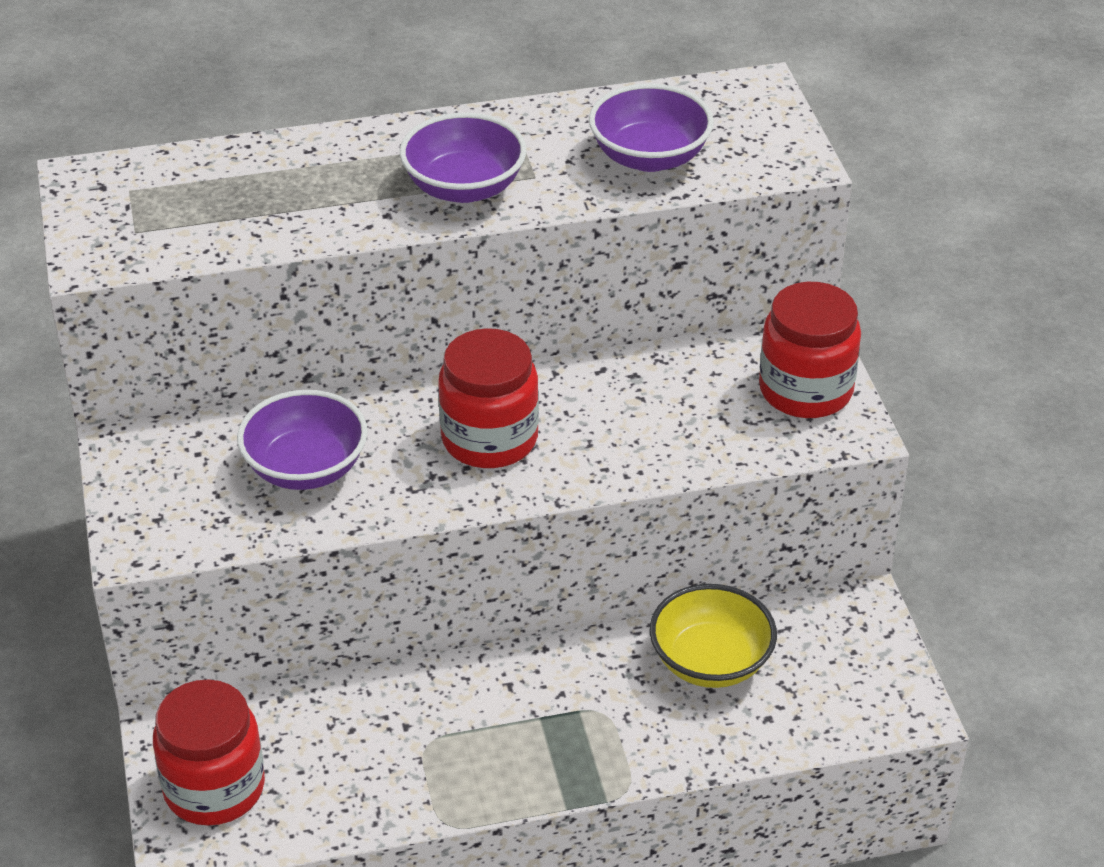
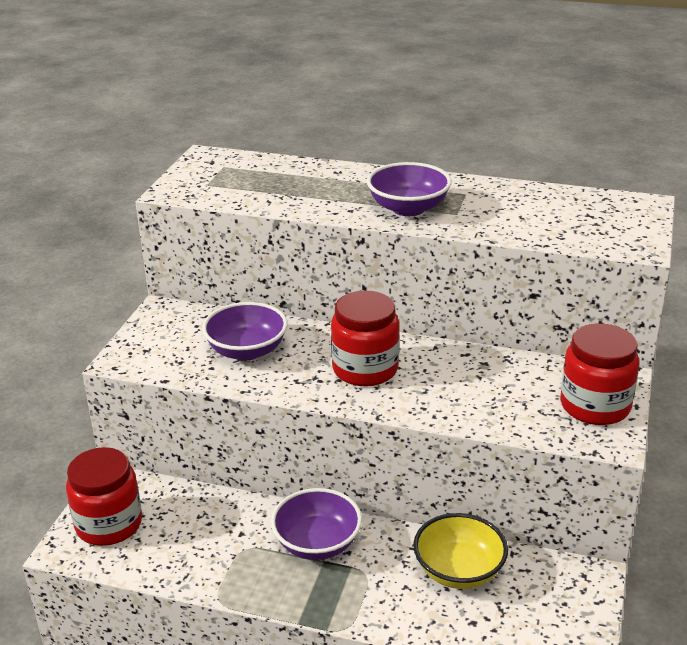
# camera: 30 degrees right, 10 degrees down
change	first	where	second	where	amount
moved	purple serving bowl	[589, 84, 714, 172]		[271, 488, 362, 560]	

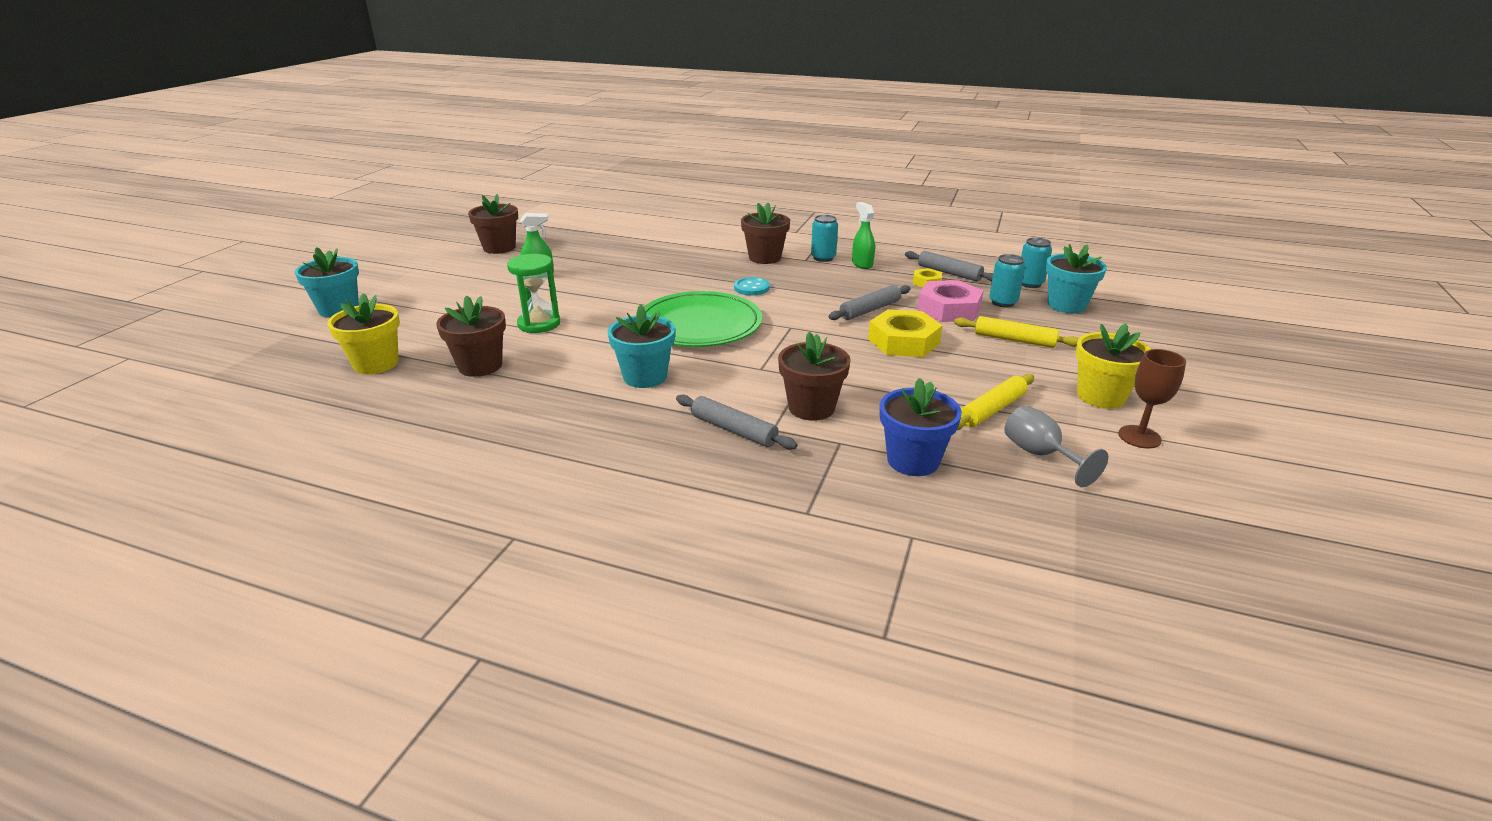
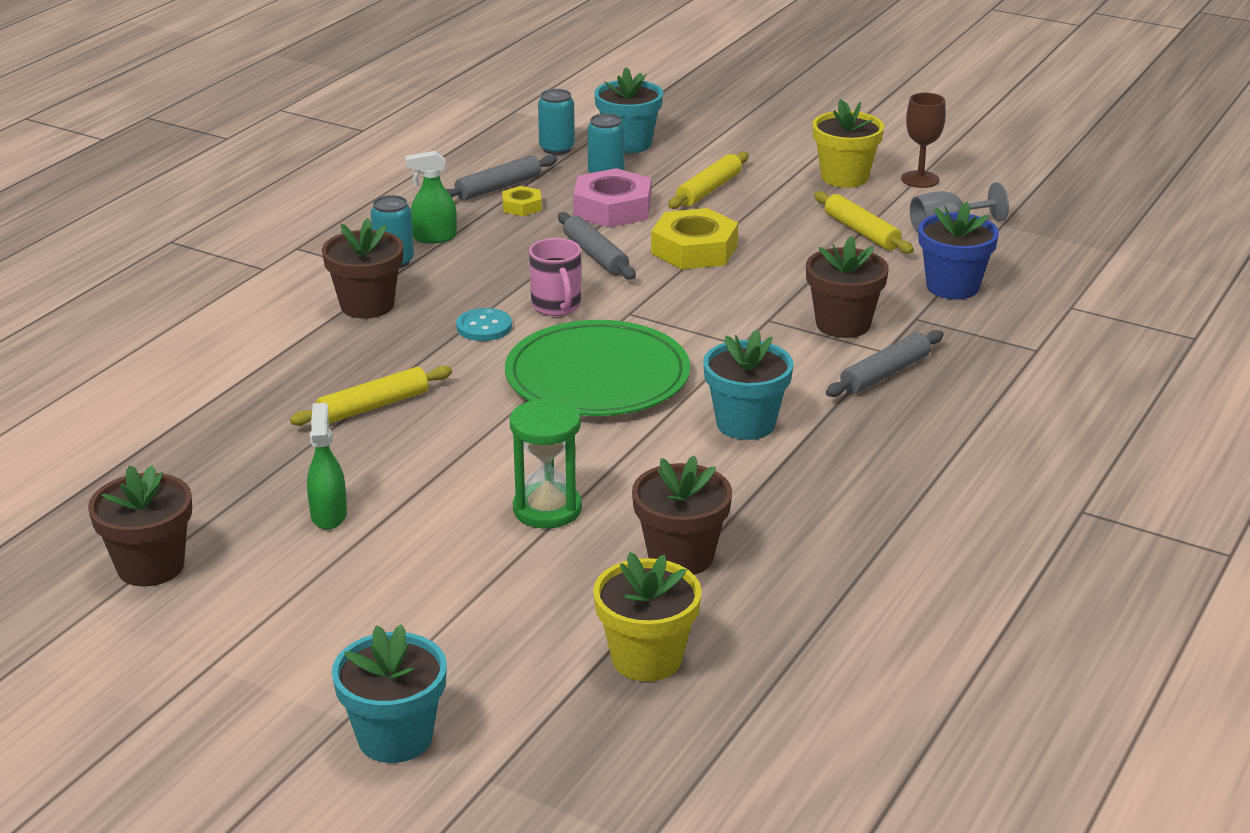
# camera: 80 degrees left, 0 degrees up
change	first	where	second	where	amount
added			rosy mug	[529, 238, 581, 316]	
added			bright yellow rolling pin	[290, 366, 452, 426]	

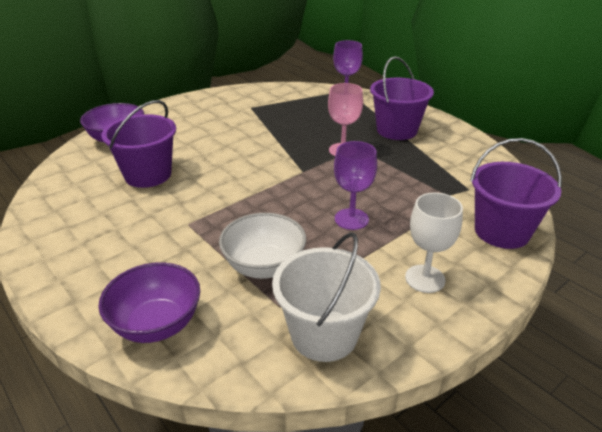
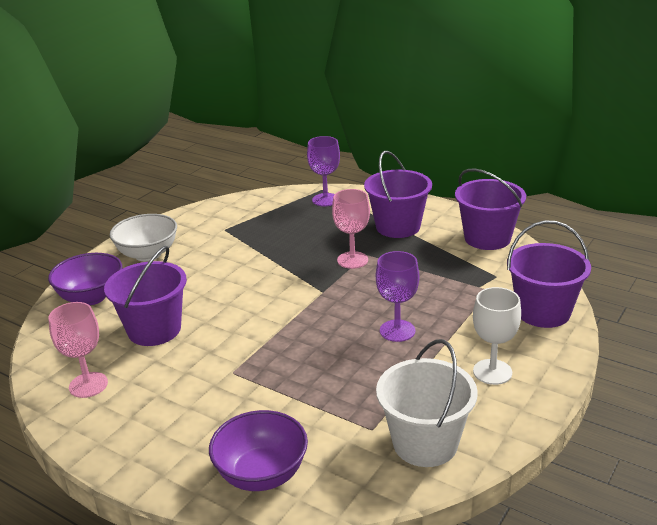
# camera: 15 degrees left, 5 degrees down
change	first	where	second	where	amount
moved	snow-white serving bowl	[219, 213, 306, 279]		[110, 214, 177, 261]	
added			purple bucket	[455, 168, 526, 250]	
added			rosy goblet	[48, 302, 108, 398]	

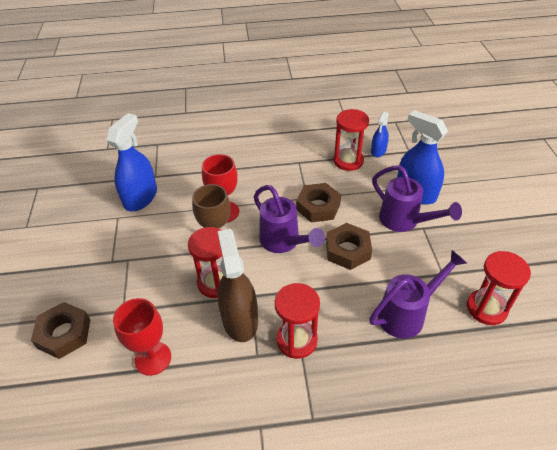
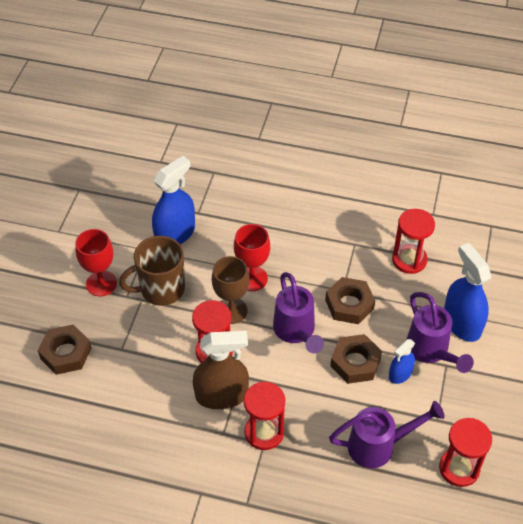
# camera: 20 degrees right, 5 degrees up
change	first	where	second	where	amount
moved	cobalt sprayer	[371, 112, 389, 157]		[389, 339, 415, 384]	
turned	brown sprayer	[217, 229, 258, 342]		[193, 331, 249, 409]	75 degrees clockwise
moved	red goblet	[113, 298, 171, 376]		[75, 229, 117, 296]	
added			brown mug	[119, 236, 185, 306]	

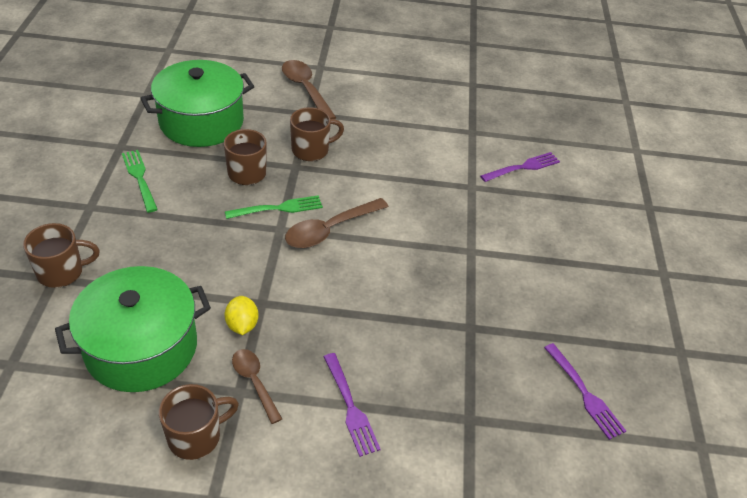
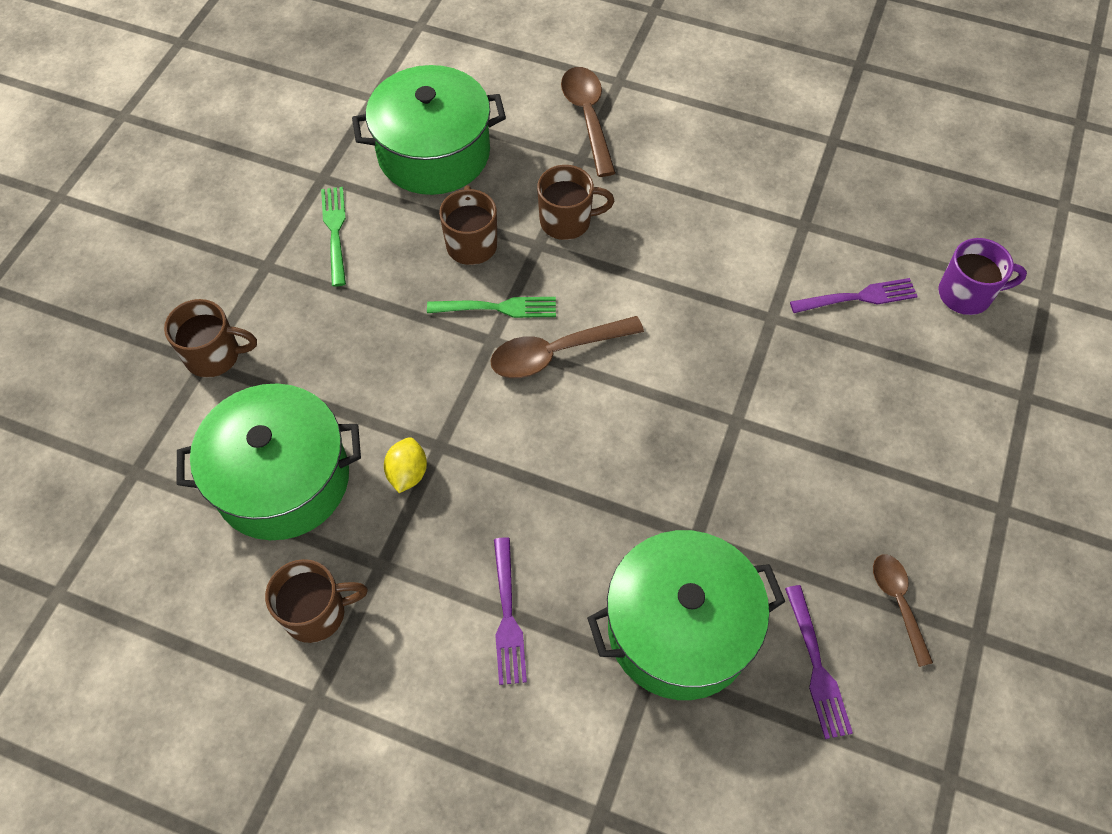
# camera: 20 degrees right, 15 degrees up
change	first	where	second	where	amount
moved	brown tablespoon	[232, 349, 282, 424]		[873, 554, 933, 667]	
added			purple mug	[938, 238, 1027, 315]	
added			leaf-green pot	[587, 530, 785, 700]	

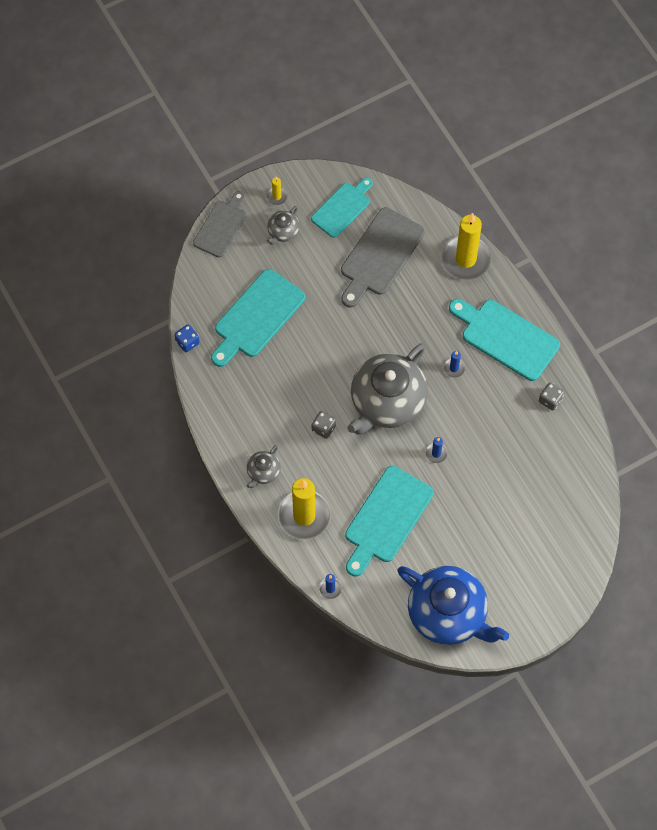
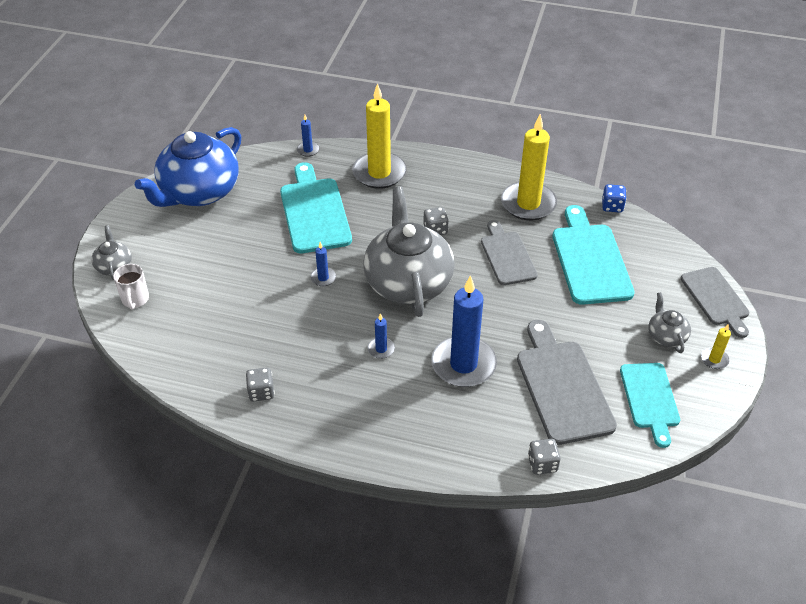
# camera: 135 degrees right, 20 degrees down
change	first	where	second	where	amount
moved	bright yellow wax candle	[441, 213, 491, 280]		[501, 114, 557, 220]	
removed	turquoise cutting board	[449, 299, 560, 381]			
moved	gray teapot	[246, 445, 281, 488]		[91, 225, 132, 280]	
turned	cobalt teapot	[398, 566, 509, 645]		[135, 127, 241, 207]	45 degrees counterclockwise
added			gray cutting board	[481, 220, 538, 285]	
added			snow-white mug	[113, 264, 149, 310]	
added			cobalt wax candle	[431, 275, 497, 387]	
added			gray game die	[528, 439, 561, 475]	

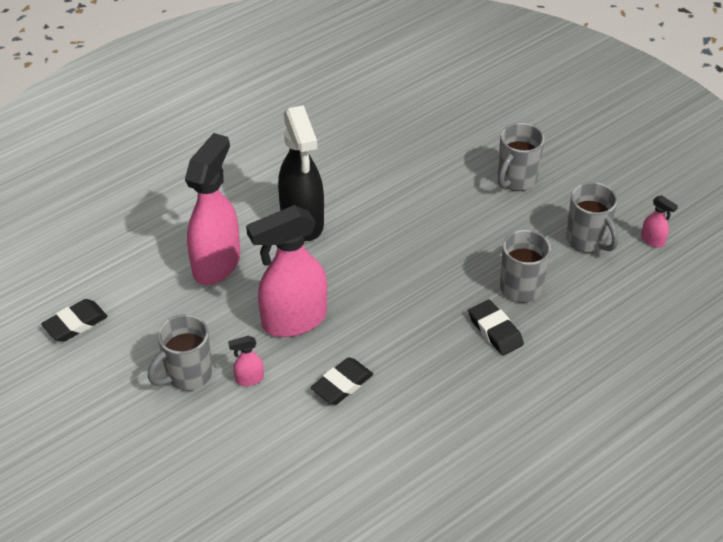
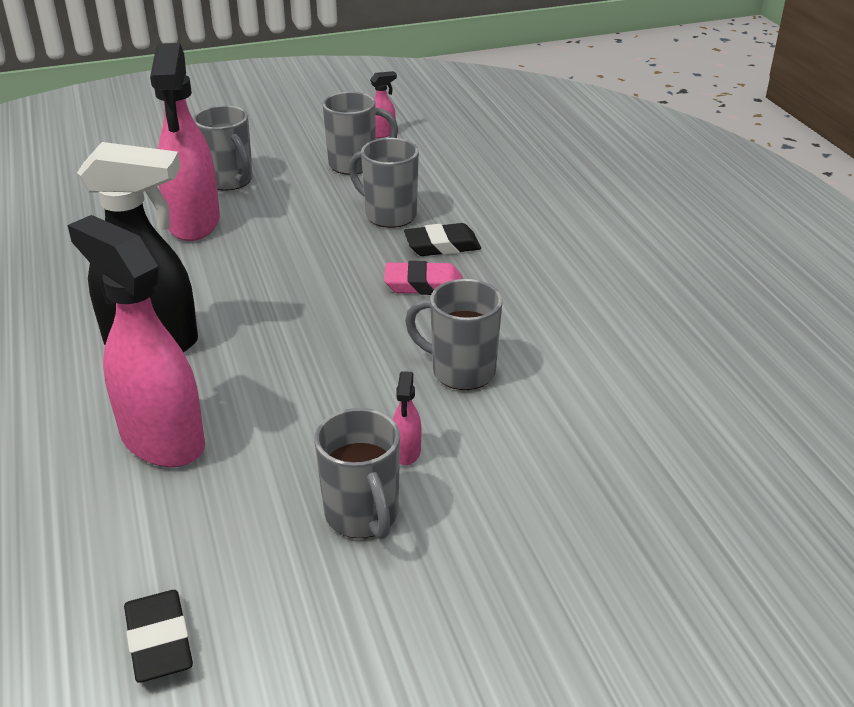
# camera: 70 degrees left, 10 degrees down
change	first	where	second	where	amount
moved	rosy sprayer	[246, 205, 327, 337]		[150, 43, 220, 241]	
replaced	ebony pencil eraser	[311, 357, 373, 405]	gray mug	[405, 279, 502, 390]	
added			rosy pencil eraser	[384, 261, 462, 295]	

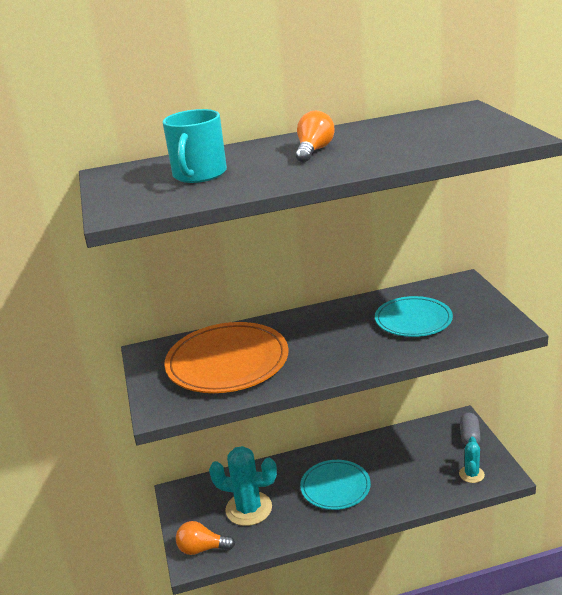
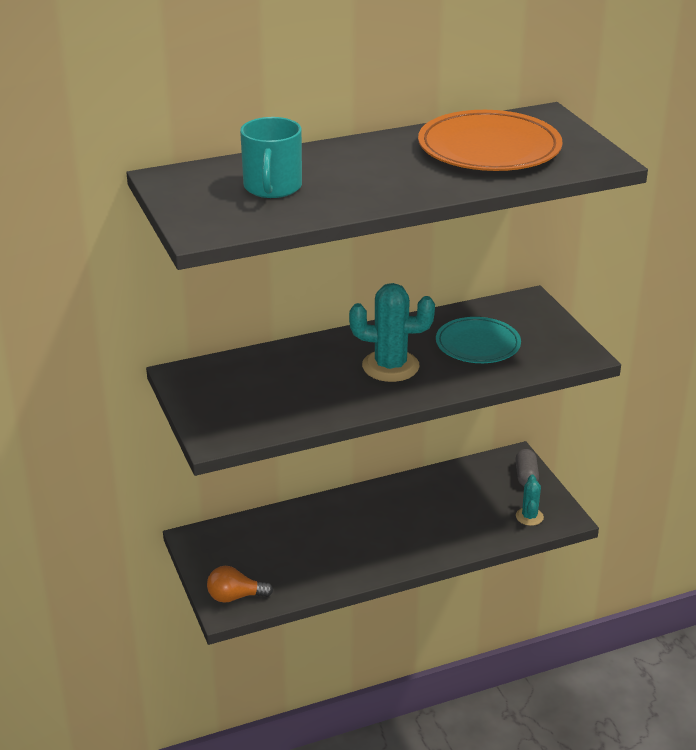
# camera: 10 degrees left, 5 degrees up
change	first	where	second	where	amount
removed	bright orange lightbulb	[296, 111, 335, 162]			
moved	bright orange flat dish	[164, 322, 289, 393]		[418, 110, 562, 171]	
moved	turquoise cactus	[209, 446, 277, 526]		[349, 283, 435, 382]	
removed	turquoise flat dish	[300, 460, 371, 510]			

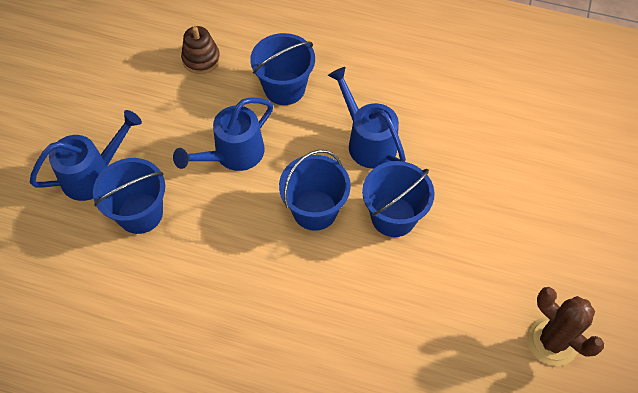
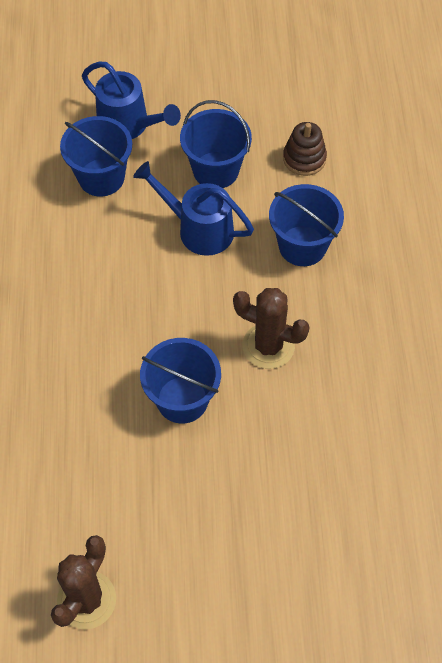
# camera: 70 degrees right, 0 degrees up
change	first	where	second	where	amount
replaced	cobalt watering can	[328, 67, 406, 169]	brown cactus	[233, 288, 310, 369]	
moved	cobalt bucket	[279, 150, 351, 231]		[180, 100, 252, 188]	

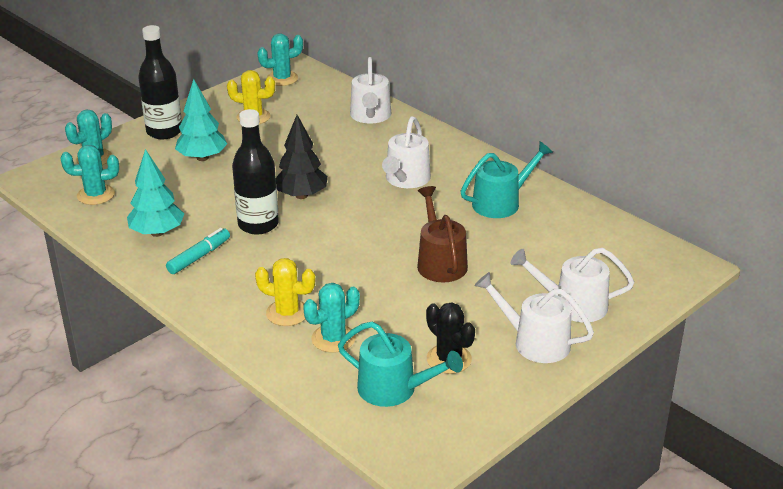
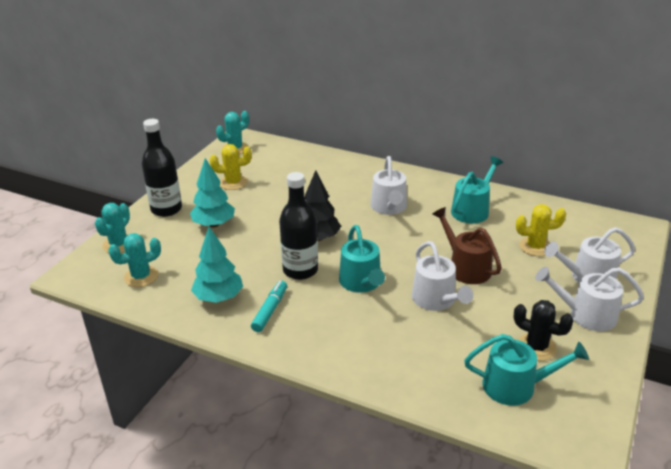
# camera: 20 degrees left, 0 degrees up
change	first	where	second	where	amount
moved	snow-white watering can	[350, 57, 391, 124]		[412, 241, 474, 311]	
moved	bright yellow cactus	[255, 258, 315, 326]		[516, 204, 566, 256]	
removed	turquoise cactus	[303, 283, 360, 353]			
added			turquoise watering can	[339, 225, 385, 293]	

